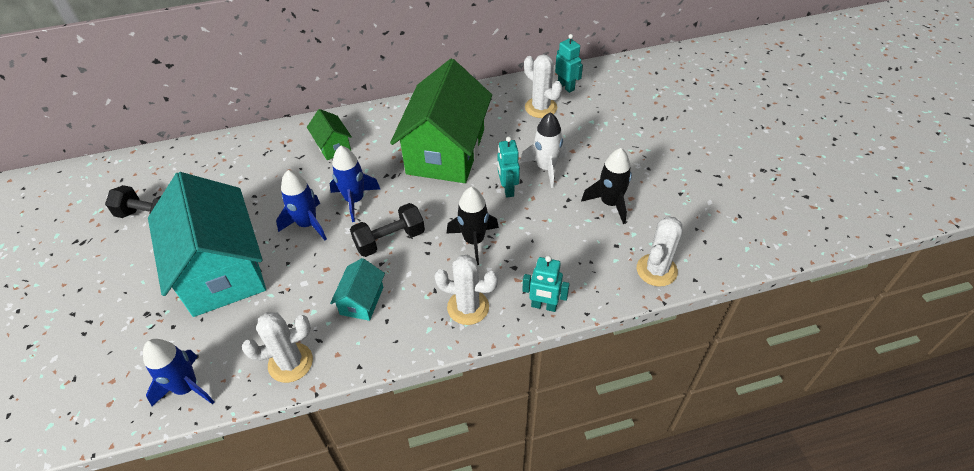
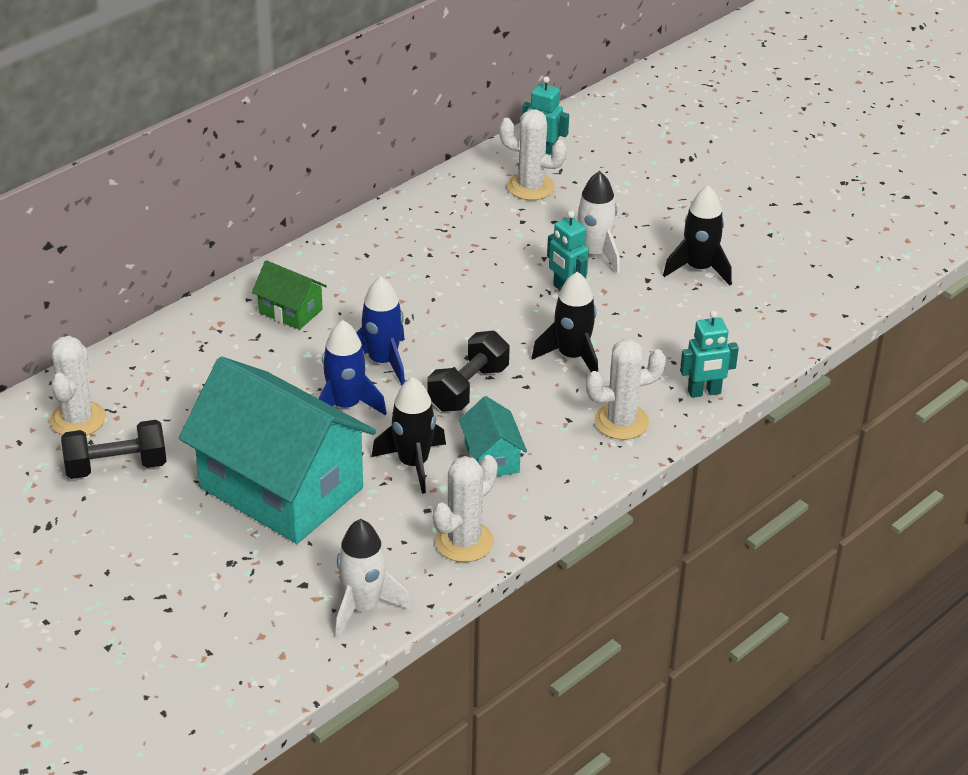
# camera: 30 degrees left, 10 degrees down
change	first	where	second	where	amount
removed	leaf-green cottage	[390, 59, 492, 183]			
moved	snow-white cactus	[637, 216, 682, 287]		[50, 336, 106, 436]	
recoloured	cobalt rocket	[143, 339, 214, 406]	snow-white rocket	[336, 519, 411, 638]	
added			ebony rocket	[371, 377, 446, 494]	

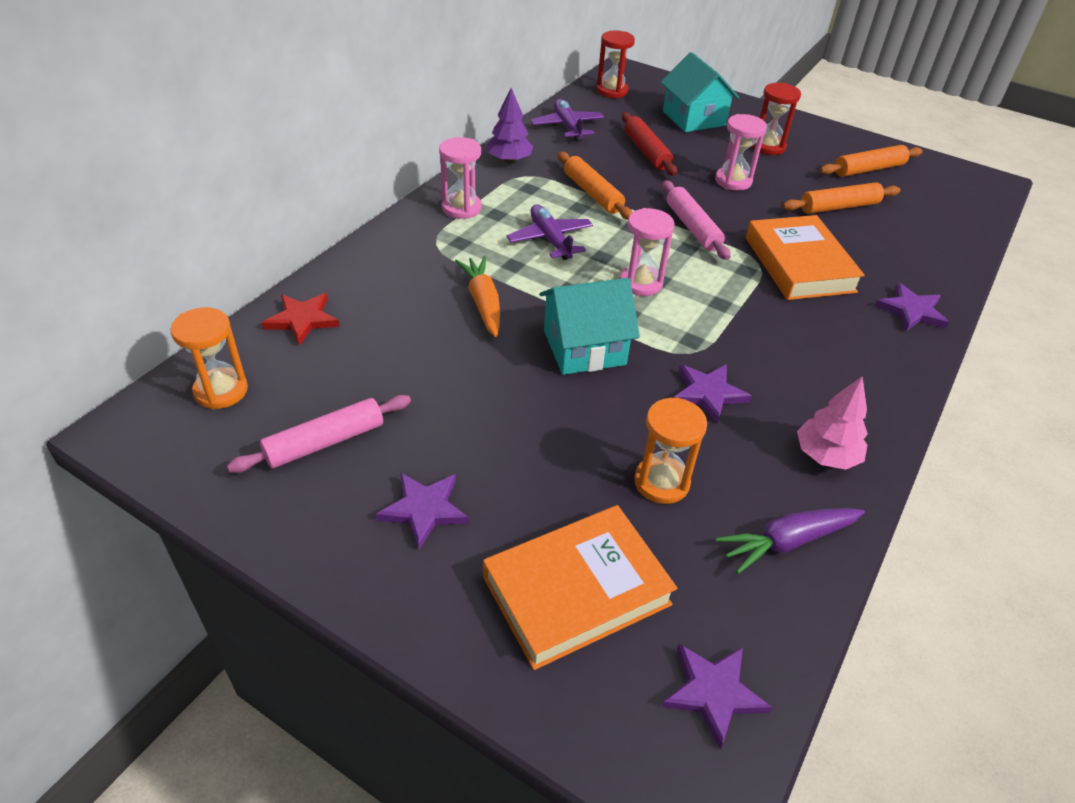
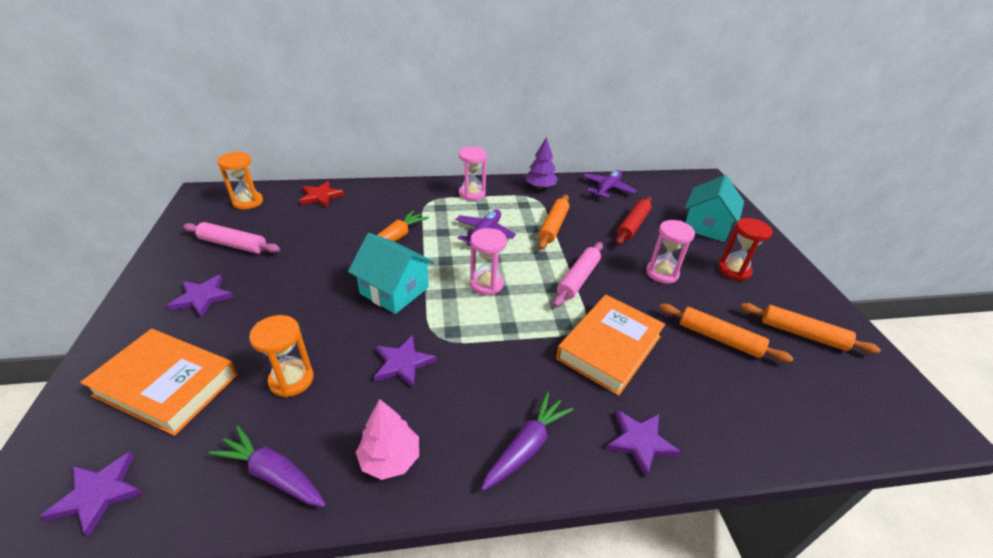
# camera: 50 degrees right, 5 degrees down
change	first	where	second	where	amount
removed	red sand timer	[596, 31, 635, 98]			
added			purple root vegetable	[481, 392, 574, 491]	

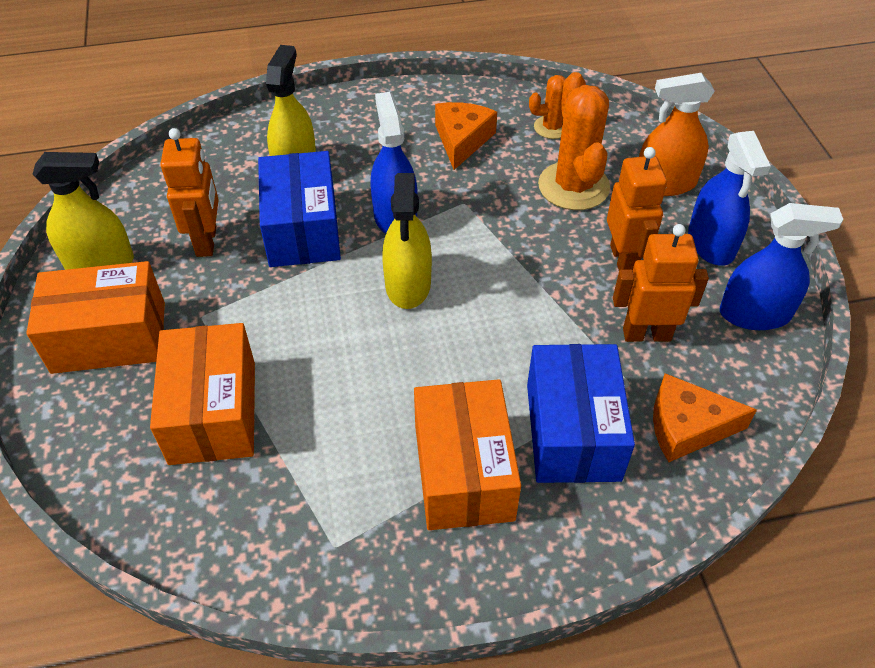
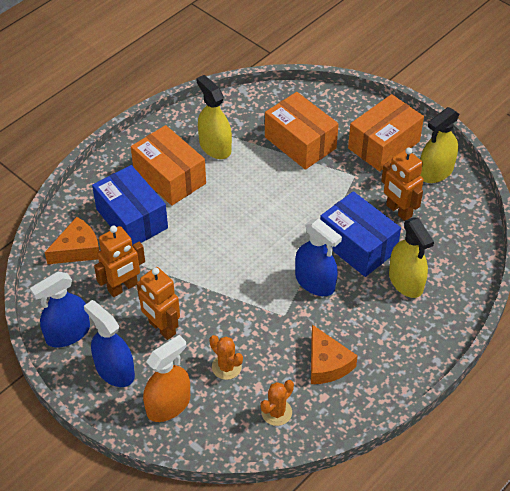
# camera: 145 degrees right, 0 degrees up
change	first	where	second	where	amount
resized	bright orange cactus	[538, 72, 610, 210]		[209, 335, 243, 380]	x0.55
moved	bright yellow sprayer	[382, 173, 432, 309]		[196, 75, 232, 159]	

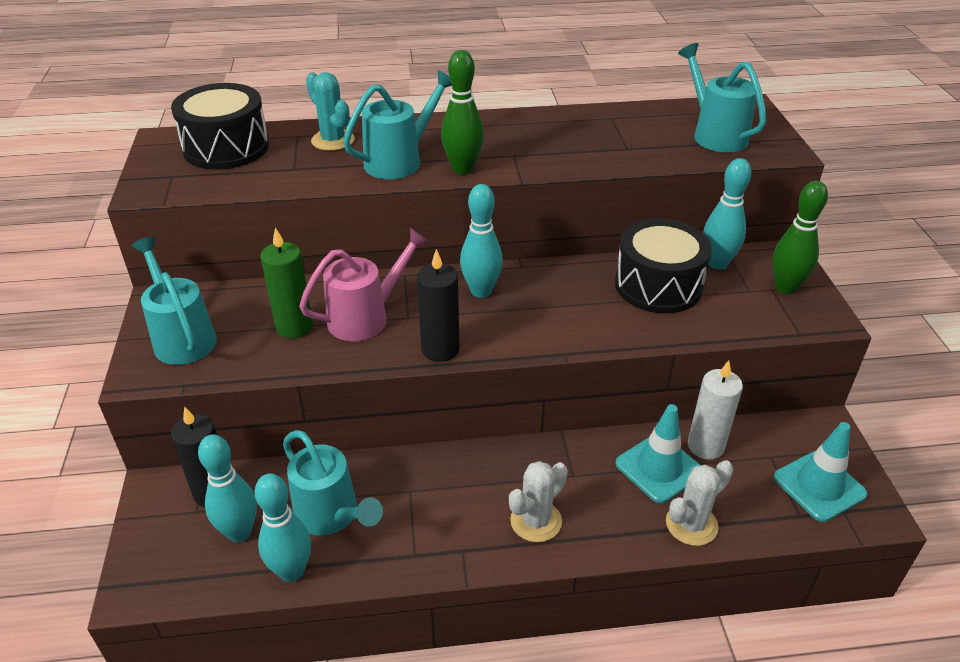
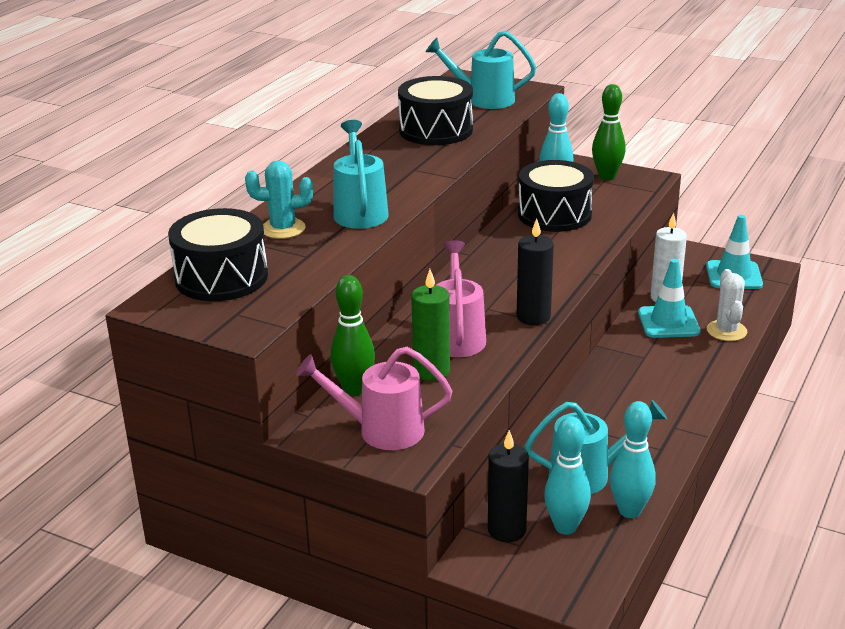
# camera: 55 degrees left, 10 degrees down
change	first	where	second	where	amount
moved	leaf-green bowling pin	[441, 50, 484, 174]		[330, 275, 375, 396]	
removed	turquoise bowling pin	[460, 184, 503, 298]			
recoloured	turquoise watering can	[132, 237, 217, 365]	rosy watering can	[296, 347, 452, 450]	
removed	snow-white cactus	[509, 461, 568, 542]			
added			ebony drum	[398, 76, 473, 145]	

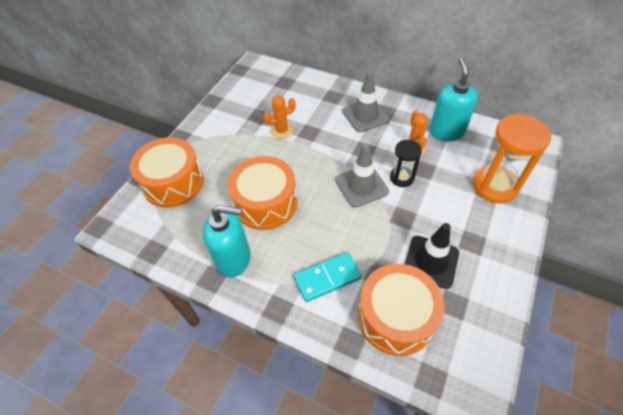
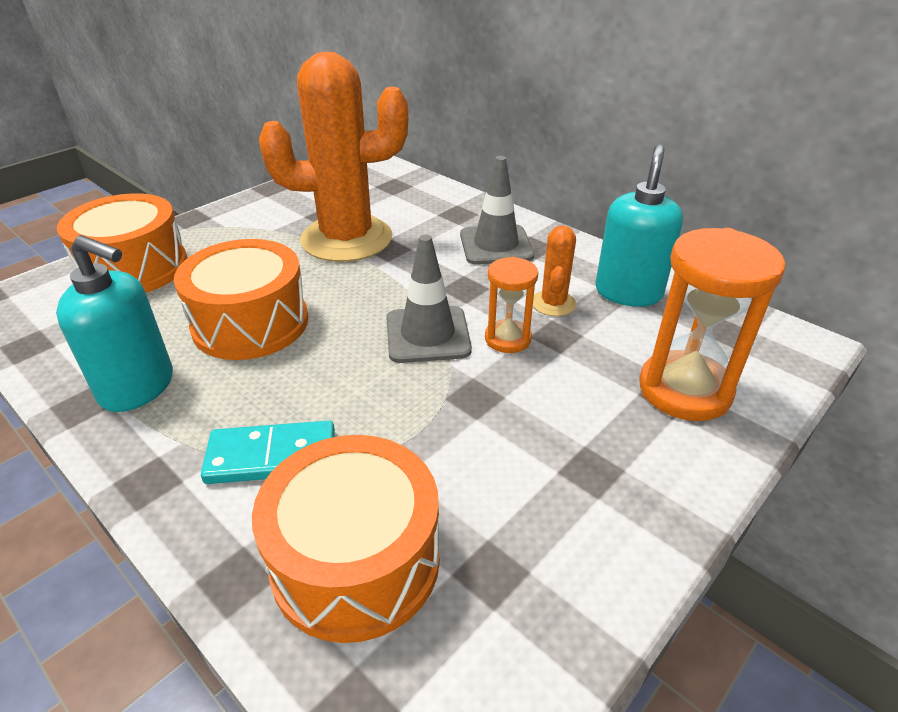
# camera: 15 degrees right, 15 degrees down
change	first	where	second	where	amount
resized	bright orange cactus	[263, 95, 296, 139]		[259, 52, 408, 262]	x2.36
recoloured	ebony sand timer	[390, 140, 422, 187]	bright orange sand timer	[485, 257, 538, 353]	
removed	ebony traffic cone	[405, 223, 459, 289]			

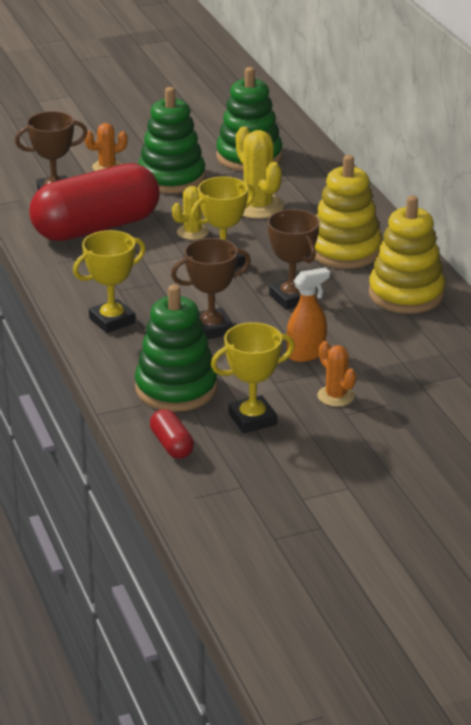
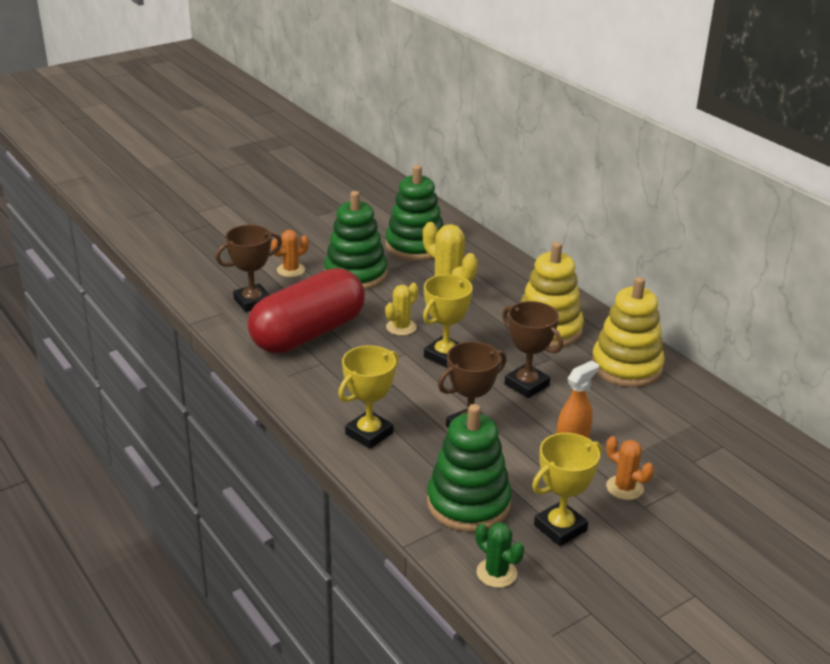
# camera: 15 degrees left, 0 degrees up
change	first	where	second	where	amount
replaced	red pill shape	[150, 409, 194, 459]	leaf-green cactus	[476, 522, 524, 588]	

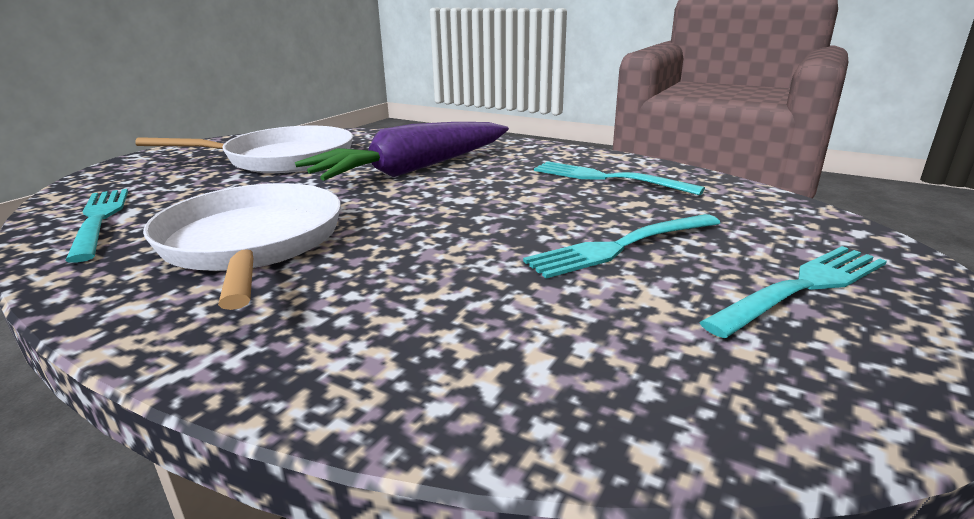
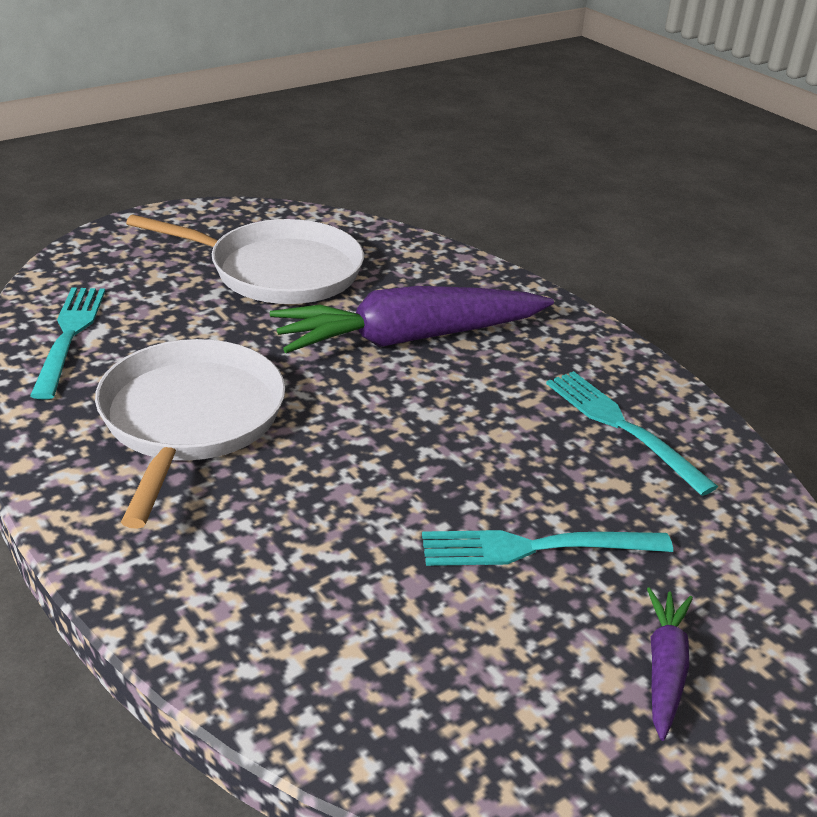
# camera: 20 degrees right, 10 degrees up
change	first	where	second	where	amount
replaced	turquoise table fork	[699, 246, 887, 338]	purple root vegetable	[647, 587, 693, 741]	

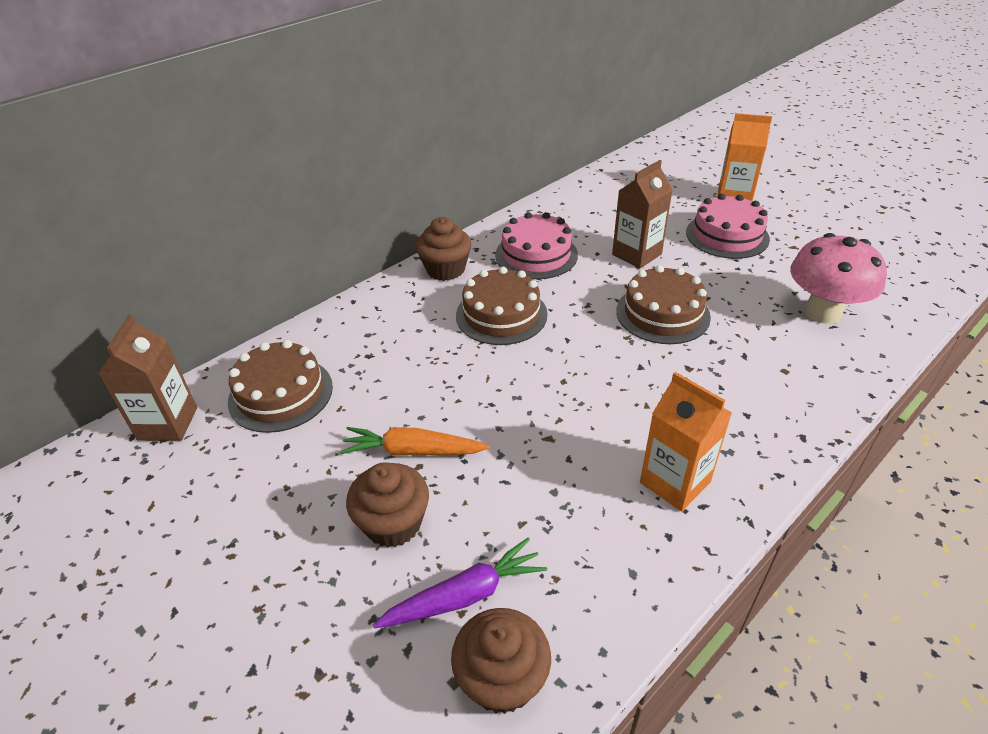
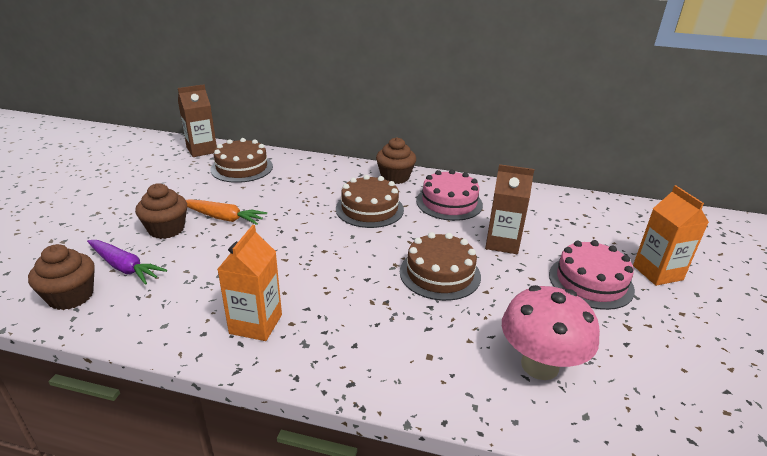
# camera: 55 degrees right, 10 degrees down
change	first	where	second	where	amount
turned	bright orange root vegetable	[339, 427, 490, 456]		[186, 199, 267, 225]	135 degrees clockwise

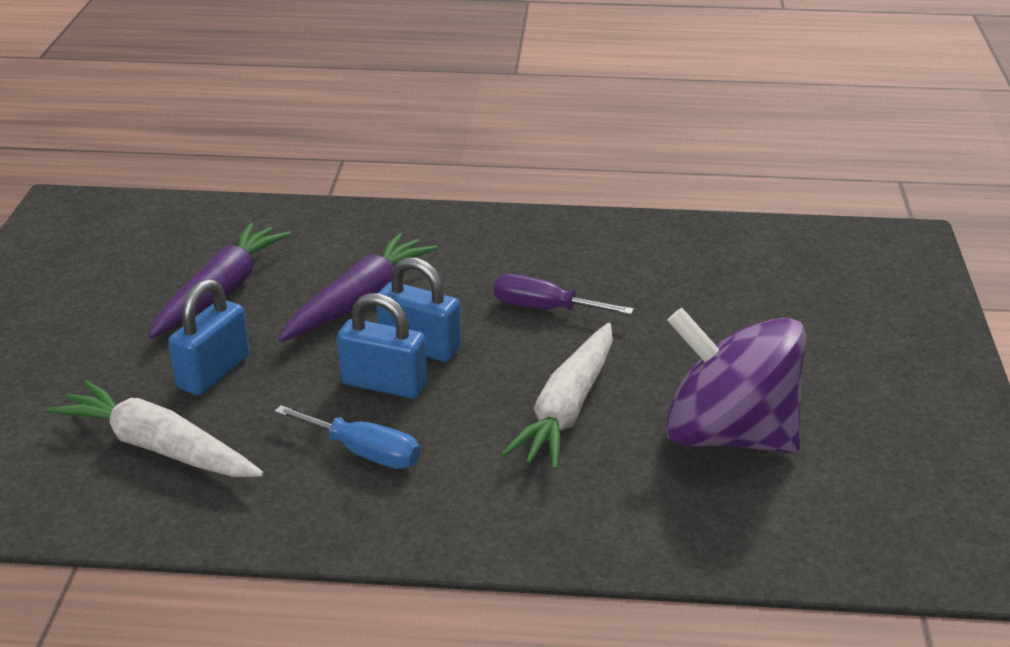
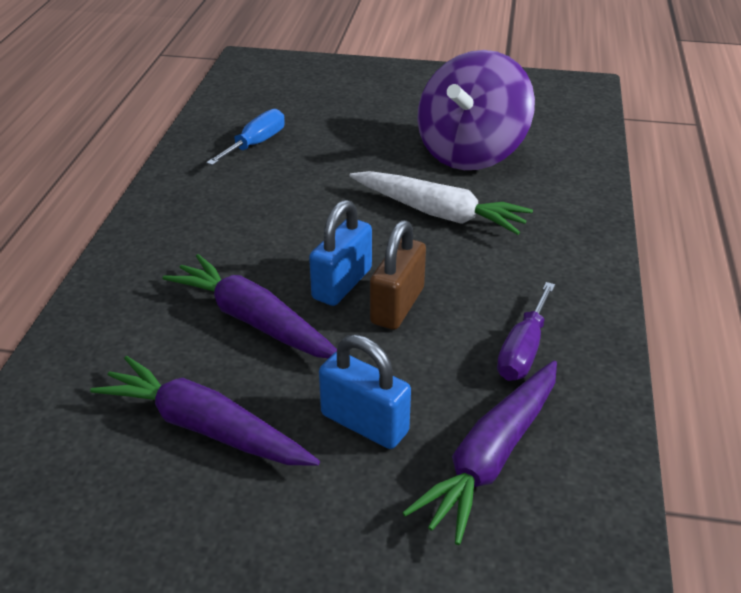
# camera: 85 degrees left, 5 degrees up
change	first	where	second	where	amount
moved	purple screwdriver	[494, 274, 634, 315]		[497, 282, 555, 381]	
recoloured	cobalt padlock	[337, 293, 427, 399]	brown padlock	[370, 220, 426, 330]	
recoloured	snow-white root vegetable	[47, 380, 264, 477]	purple root vegetable	[402, 361, 557, 545]	
moved	cobalt screwdriver	[274, 405, 420, 469]		[206, 109, 285, 165]	

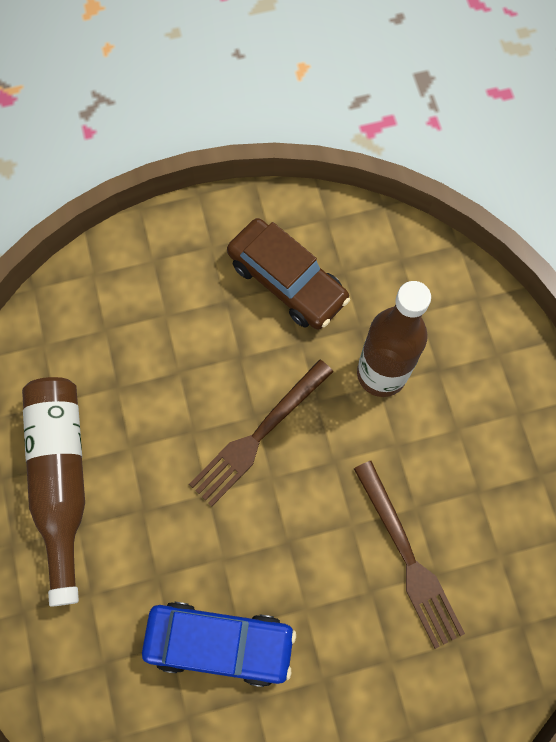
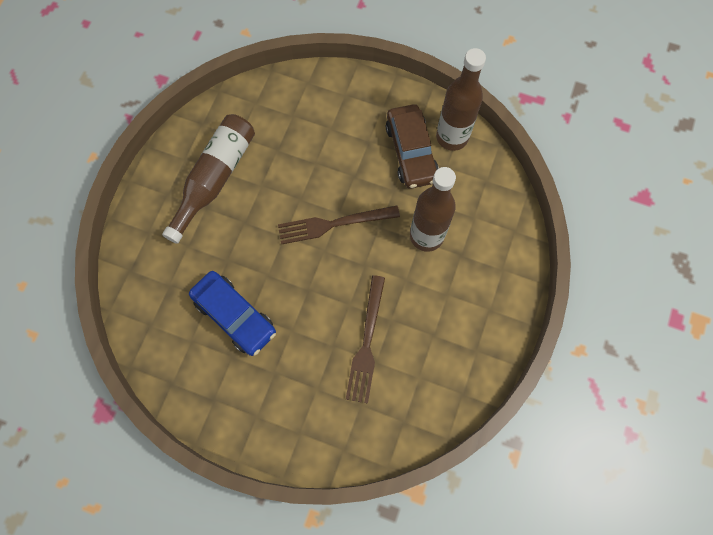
# camera: 35 degrees right, 0 degrees up
change	first	where	second	where	amount
added			brown bottle	[436, 48, 486, 151]	

